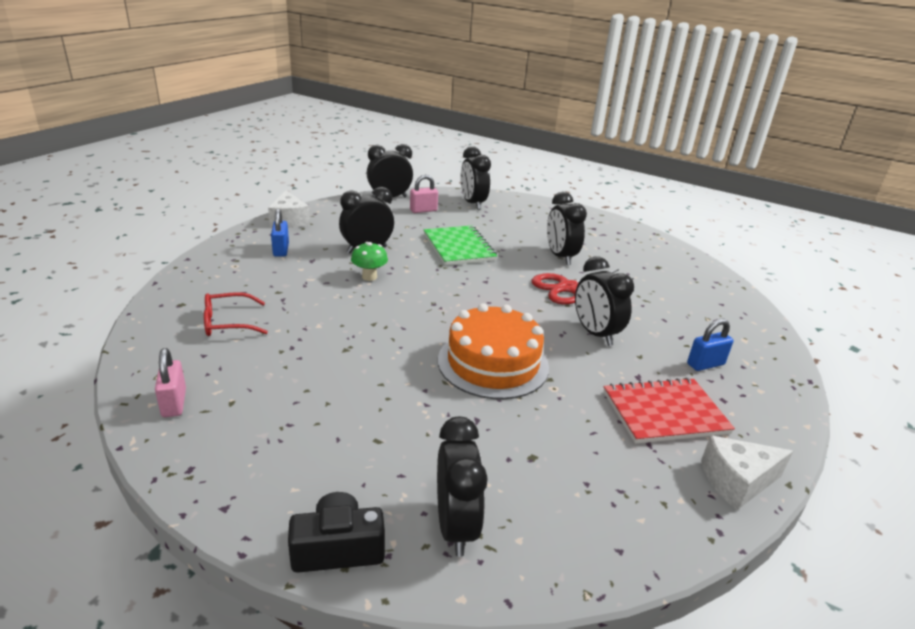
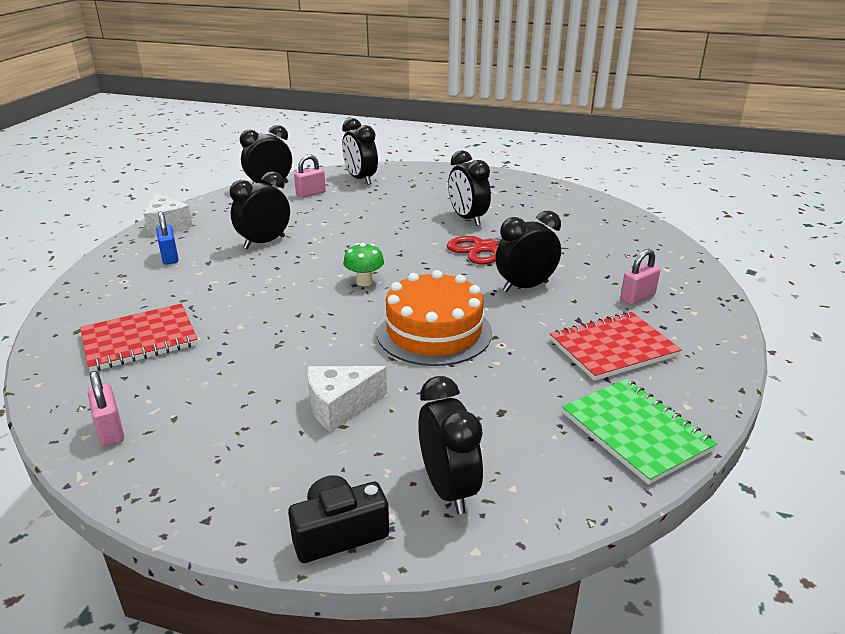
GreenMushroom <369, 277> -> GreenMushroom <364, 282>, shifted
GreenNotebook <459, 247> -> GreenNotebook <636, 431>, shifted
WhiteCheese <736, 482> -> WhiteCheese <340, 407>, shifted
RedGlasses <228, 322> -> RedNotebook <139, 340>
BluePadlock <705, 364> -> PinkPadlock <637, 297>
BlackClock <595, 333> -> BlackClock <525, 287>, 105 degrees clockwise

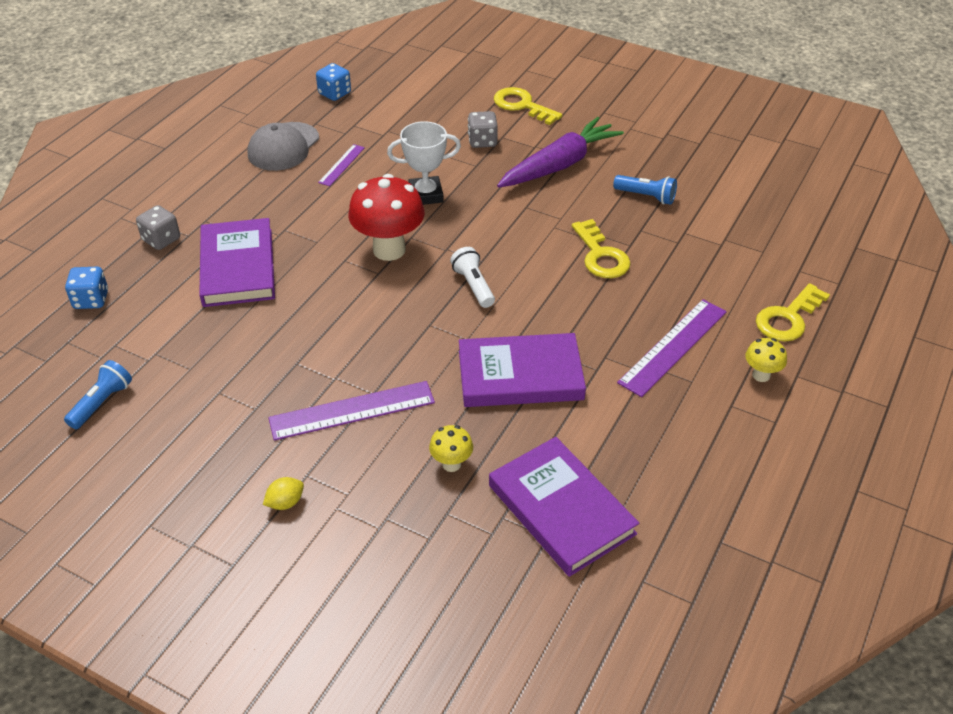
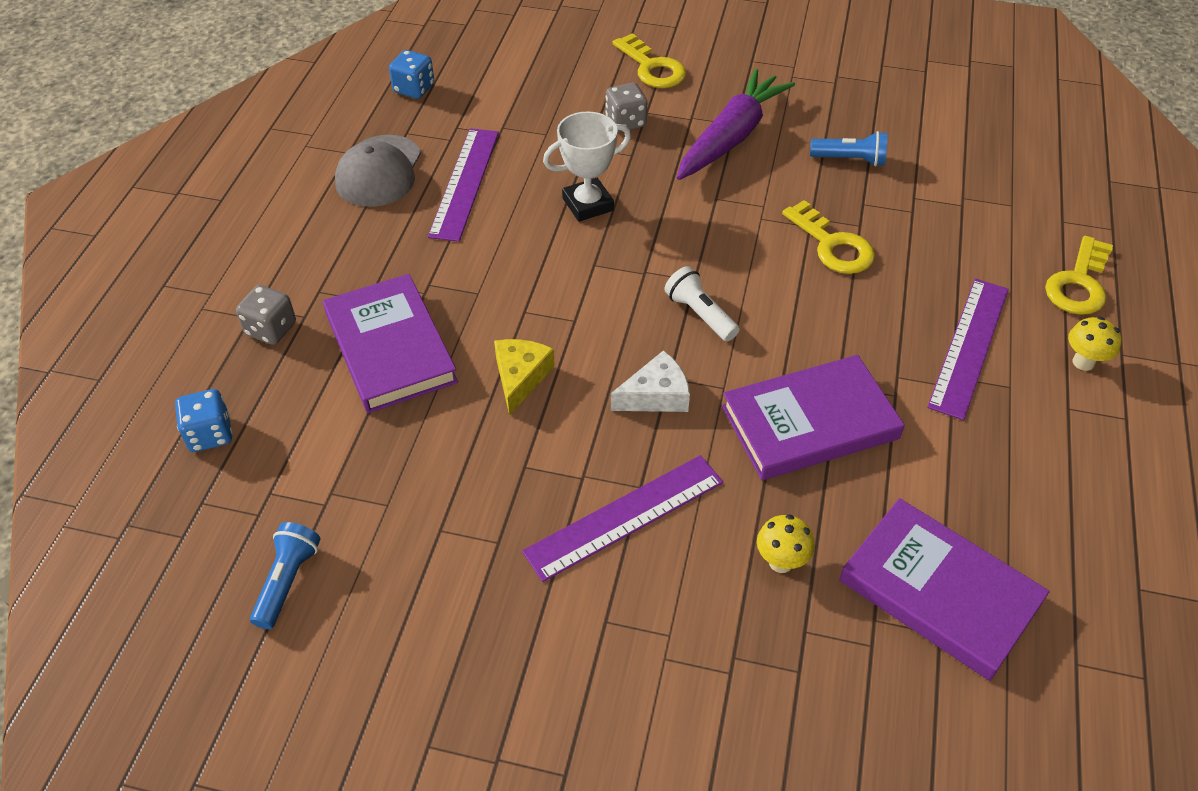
YellowLemon <285, 502> -> none
RedMushroom <389, 250> -> none
none -> YellowCheese <520, 378>
none -> WhiteCheese <656, 395>
YellowKey <522, 105> -> YellowKey <652, 68>, 150 degrees counterclockwise
PurpleRuler <341, 165> -> PurpleRuler <464, 183>, x1.82

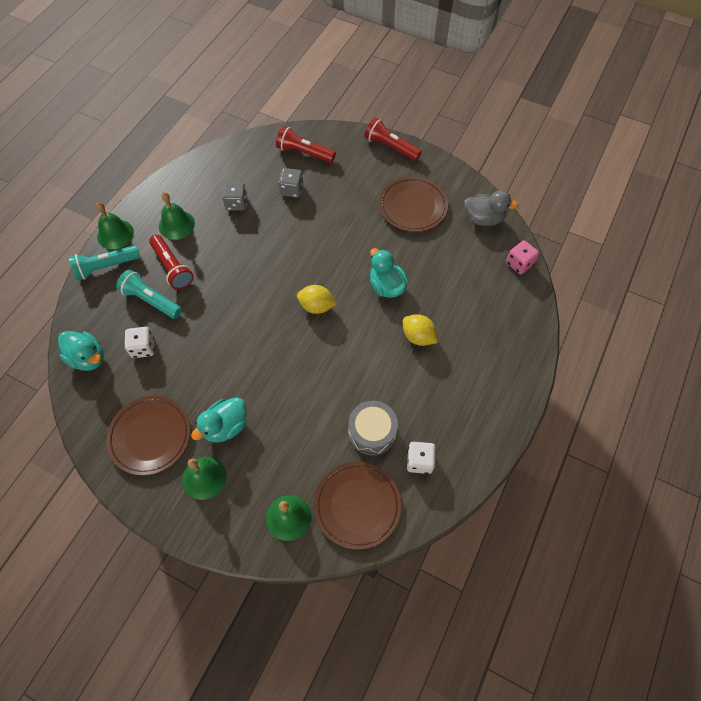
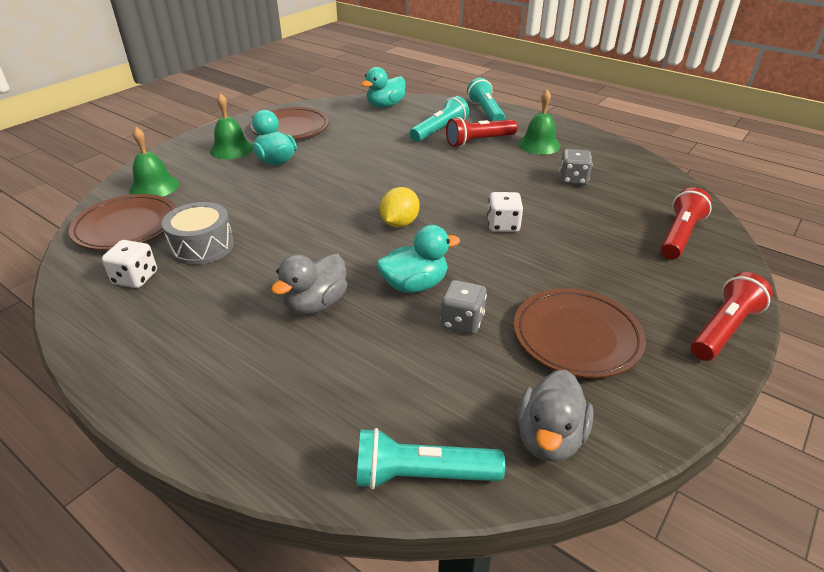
GreenBell <115, 234> -> none
WhiteDice <143, 348> -> WhiteDice <503, 225>, shifted
GreyDice <292, 190> -> GreyDice <462, 321>, shifted
YellowLemon <418, 337> -> GreyDuck <315, 304>
PinkDice <519, 264> -> TurquoiseFlashlight <422, 475>

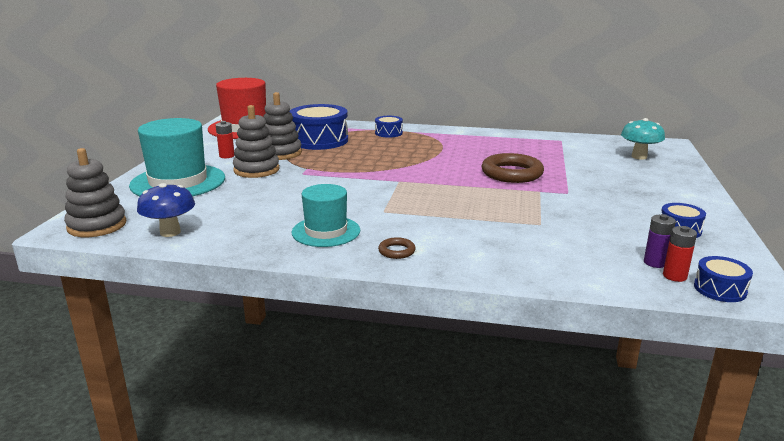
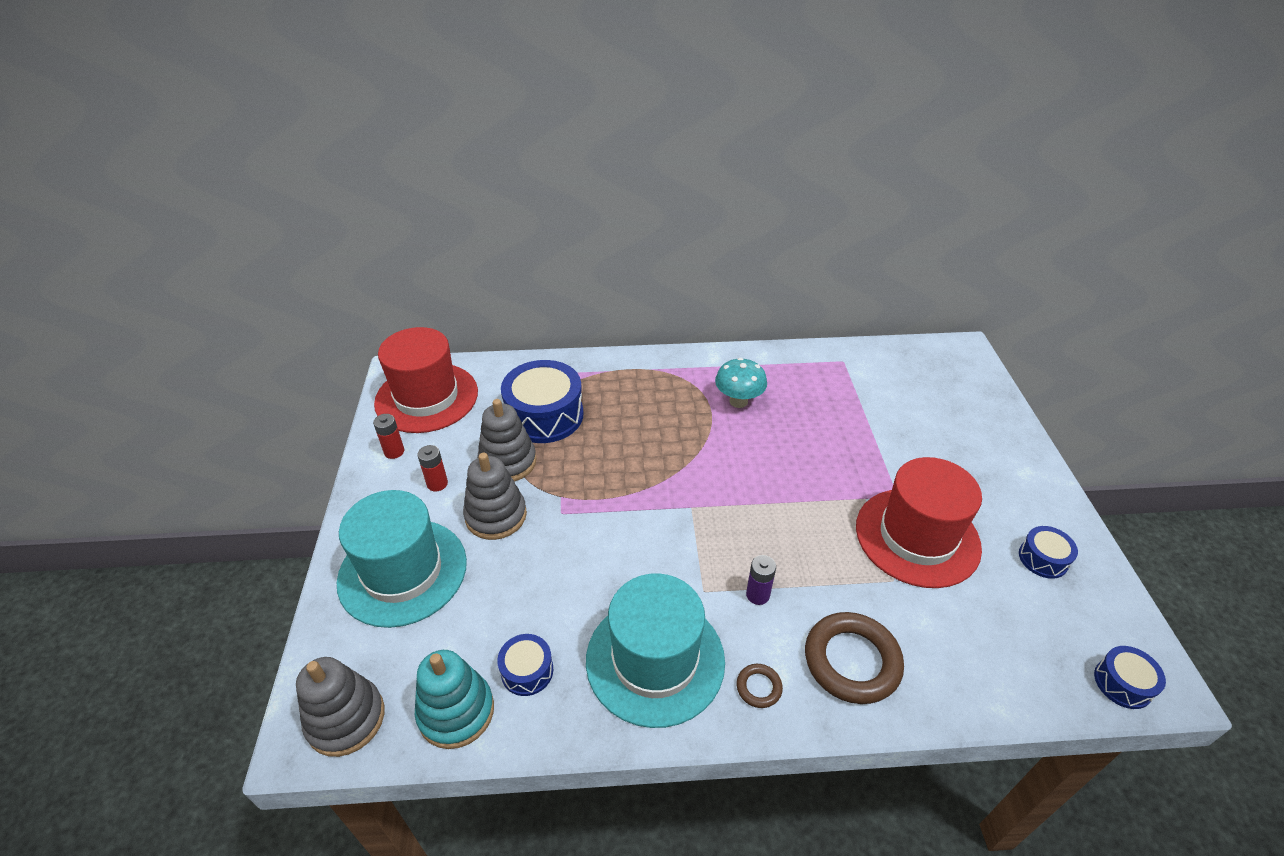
none -> RedHat <917, 537>
BlueDrum <388, 133> -> BlueDrum <527, 671>, shifted
BrownRing <512, 173> -> BrownRing <852, 661>, shifted
TurquoiseMushroom <639, 157> -> TurquoiseMushroom <738, 401>, shifted
PurpleBattery <655, 263> -> PurpleBattery <757, 595>, shifted
RedBattery <674, 276> -> RedBattery <394, 451>, shifted
BlueMushroom <170, 232> -> TurquoiseStackingToy <456, 711>
TurquoiseHat <326, 231> -> TurquoiseHat <655, 660>, x1.60

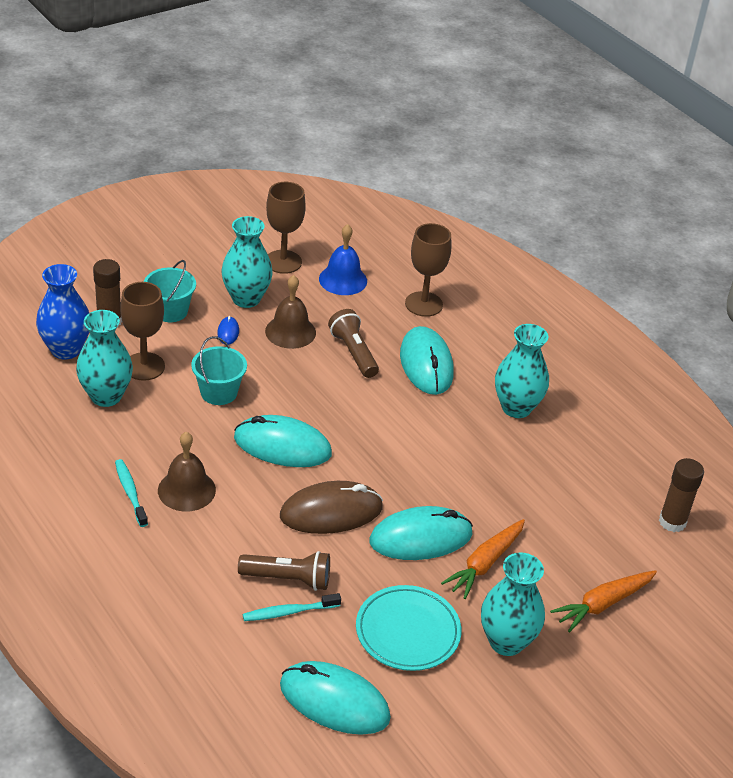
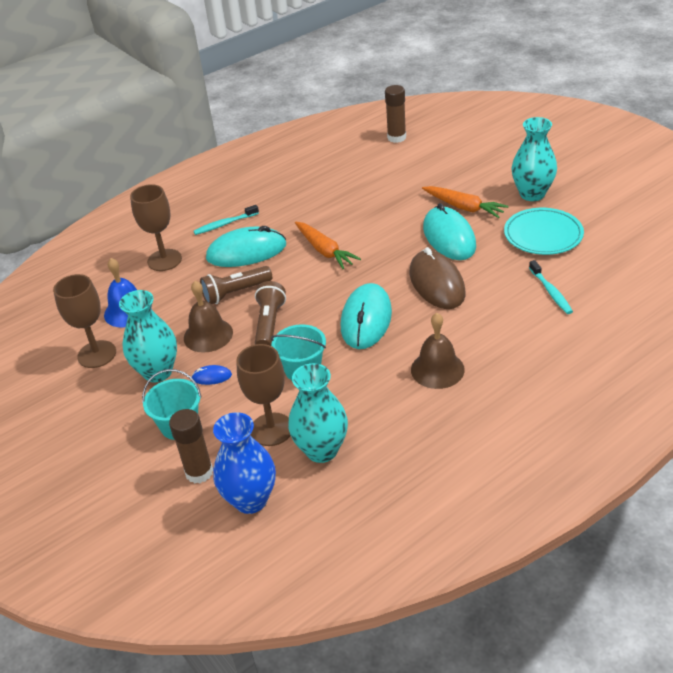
TurquoiseMouse <334, 701> -> none
TurquoiseVase <516, 408> -> none
TurquoiseToothbrush <130, 492> -> TurquoiseToothbrush <224, 224>, shifted
BrownFlashlight <288, 579> -> BrownFlashlight <269, 324>, shifted
OrangeCarrot <603, 604> -> OrangeCarrot <324, 251>, shifted

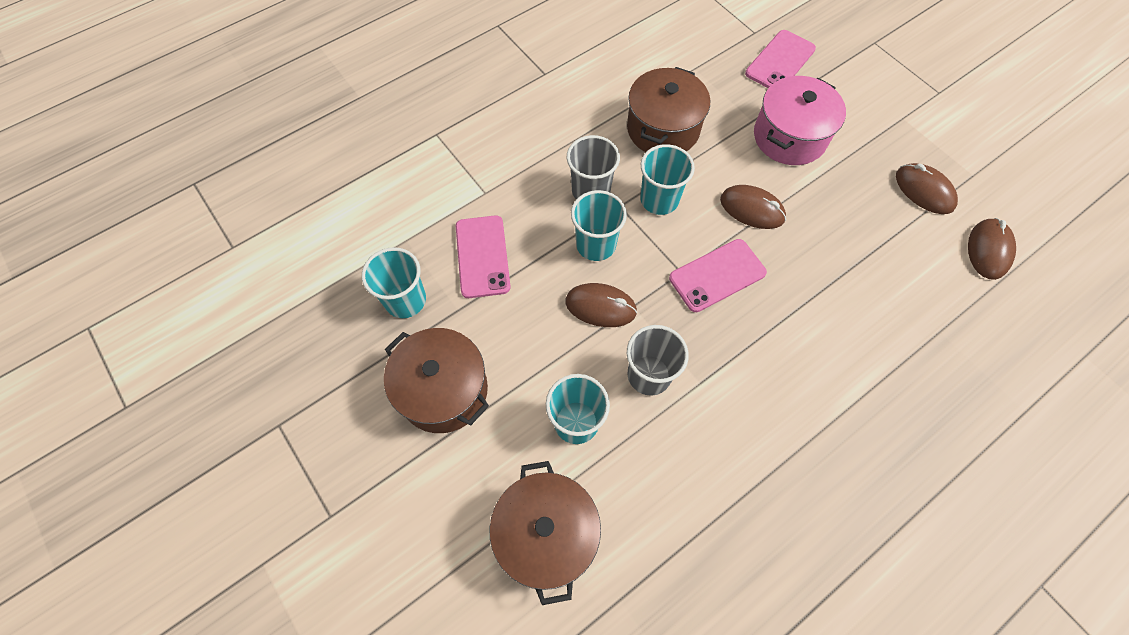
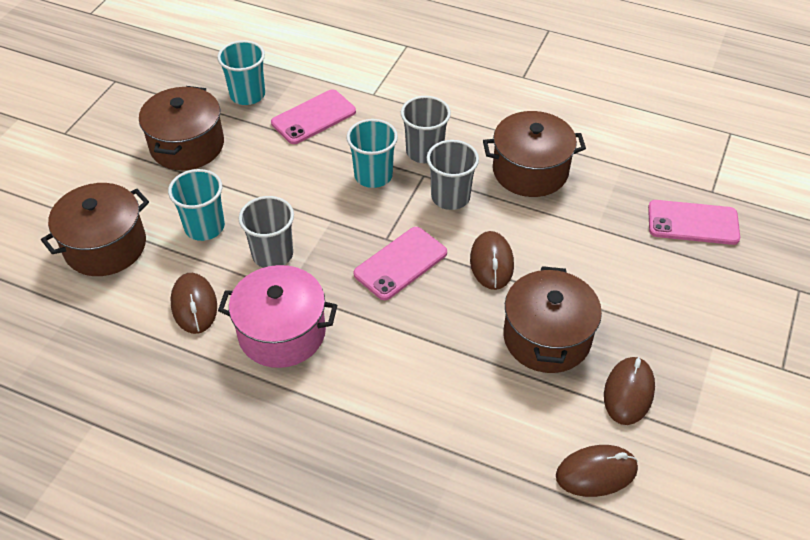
none -> BrownPot <546, 337>
BrownMouse <600, 307> -> BrownMouse <194, 305>, shifted
PinkPot <789, 137> -> PinkPot <282, 332>, shifted
TurquoiseCup <659, 200> -> GreyCup <450, 197>
PinkPhone <717, 275> -> PinkPhone <400, 263>, 75 degrees counterclockwise

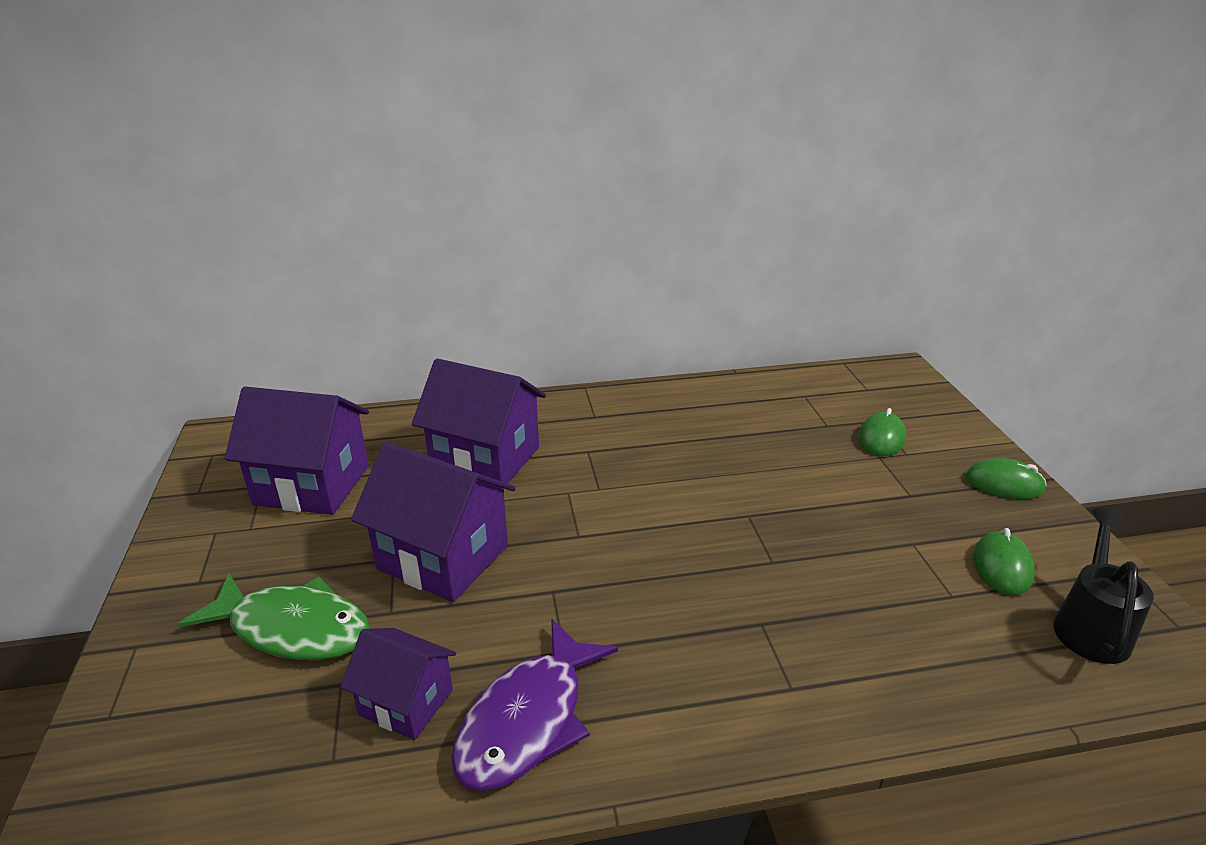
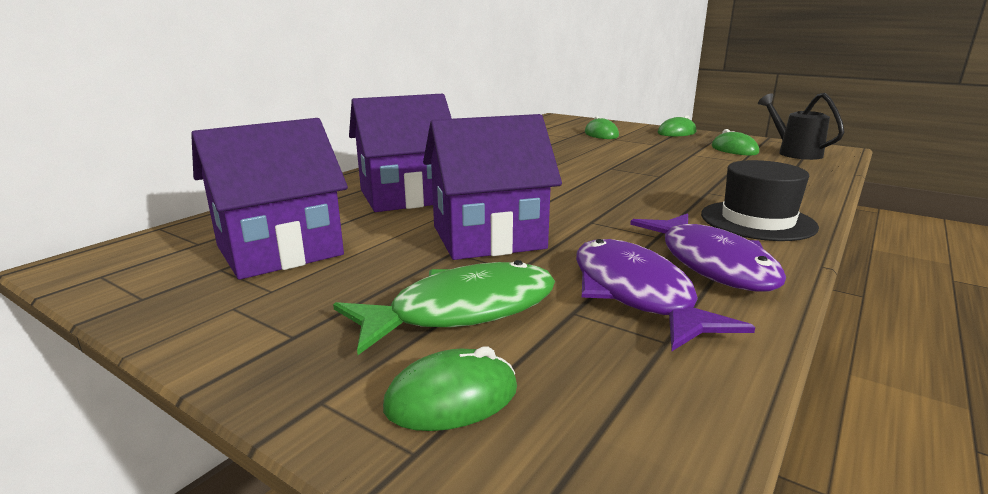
none -> GreenMouse <452, 398>
none -> BlackHat <757, 221>
PurpleHouse <406, 702> -> PurpleFish <635, 294>

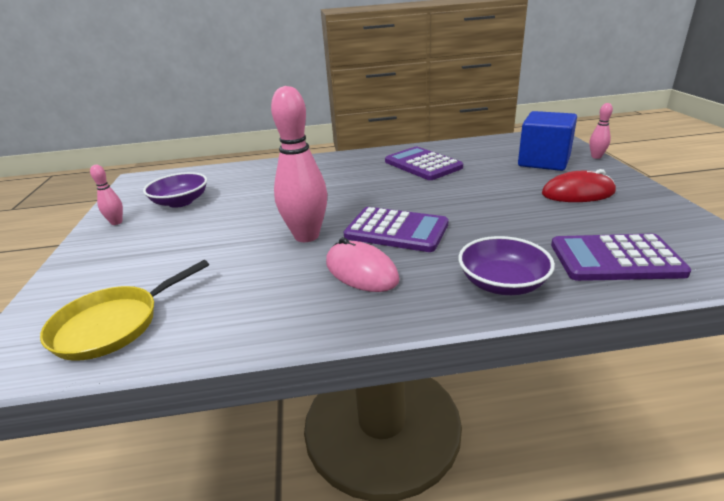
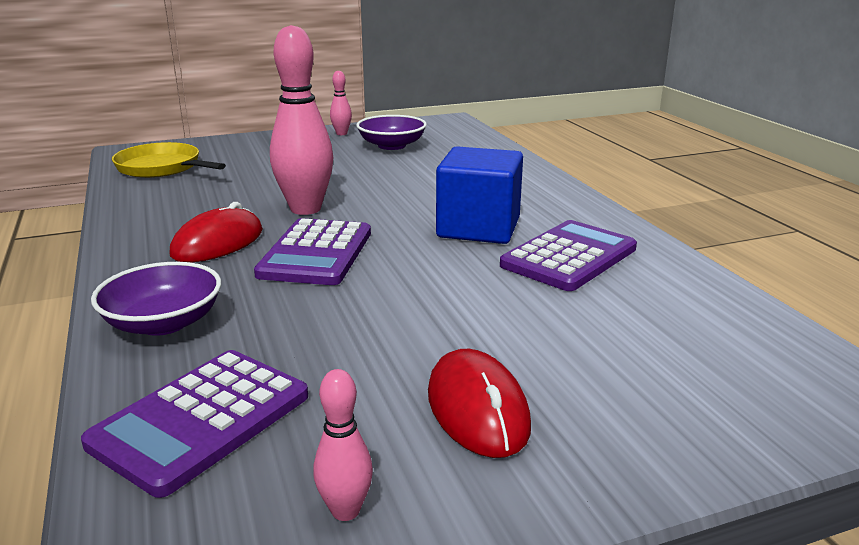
BlueCube <544, 161> -> BlueCube <478, 228>, shifted
PinkBowlingPin <596, 157> -> PinkBowlingPin <345, 510>, shifted
PinkMouse <361, 271> -> RedMouse <218, 243>
PurpleCalculator <615, 259> -> PurpleCalculator <201, 420>, 135 degrees counterclockwise

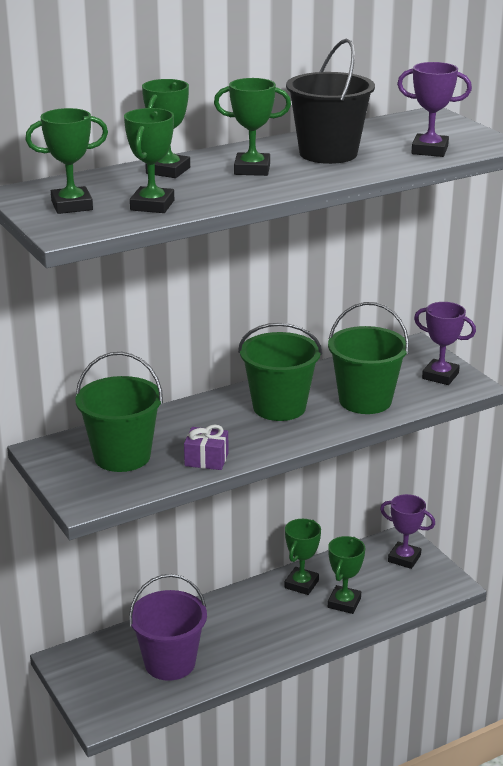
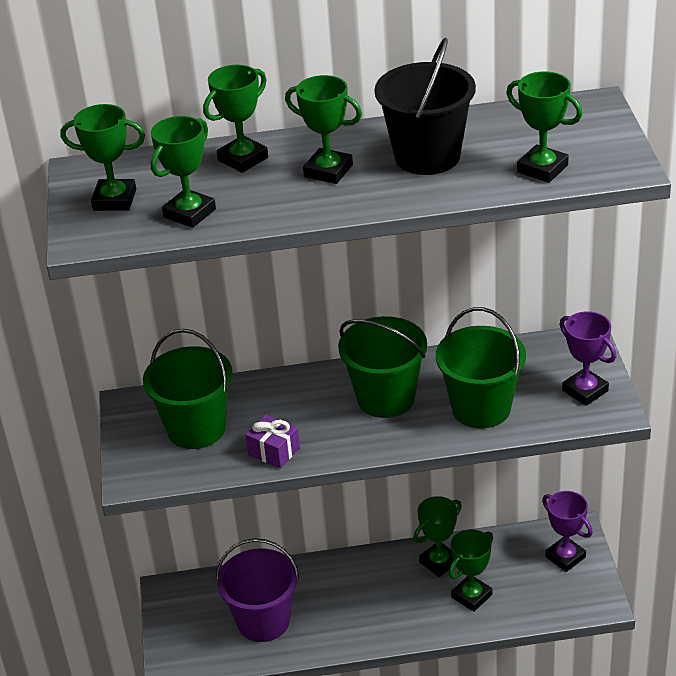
PurpleTrophy <429, 150> -> GreenTrophy <542, 169>

